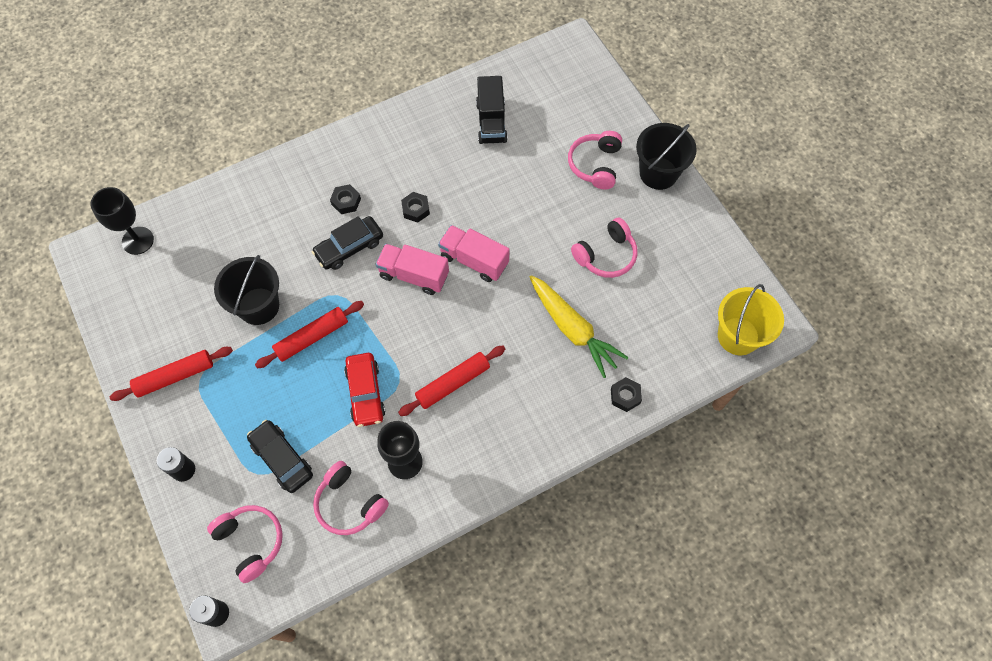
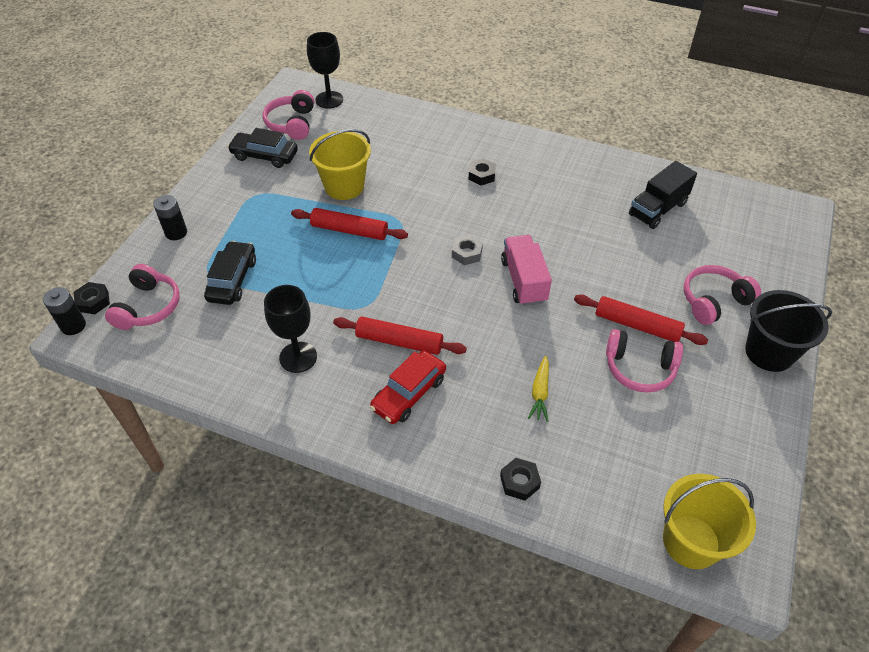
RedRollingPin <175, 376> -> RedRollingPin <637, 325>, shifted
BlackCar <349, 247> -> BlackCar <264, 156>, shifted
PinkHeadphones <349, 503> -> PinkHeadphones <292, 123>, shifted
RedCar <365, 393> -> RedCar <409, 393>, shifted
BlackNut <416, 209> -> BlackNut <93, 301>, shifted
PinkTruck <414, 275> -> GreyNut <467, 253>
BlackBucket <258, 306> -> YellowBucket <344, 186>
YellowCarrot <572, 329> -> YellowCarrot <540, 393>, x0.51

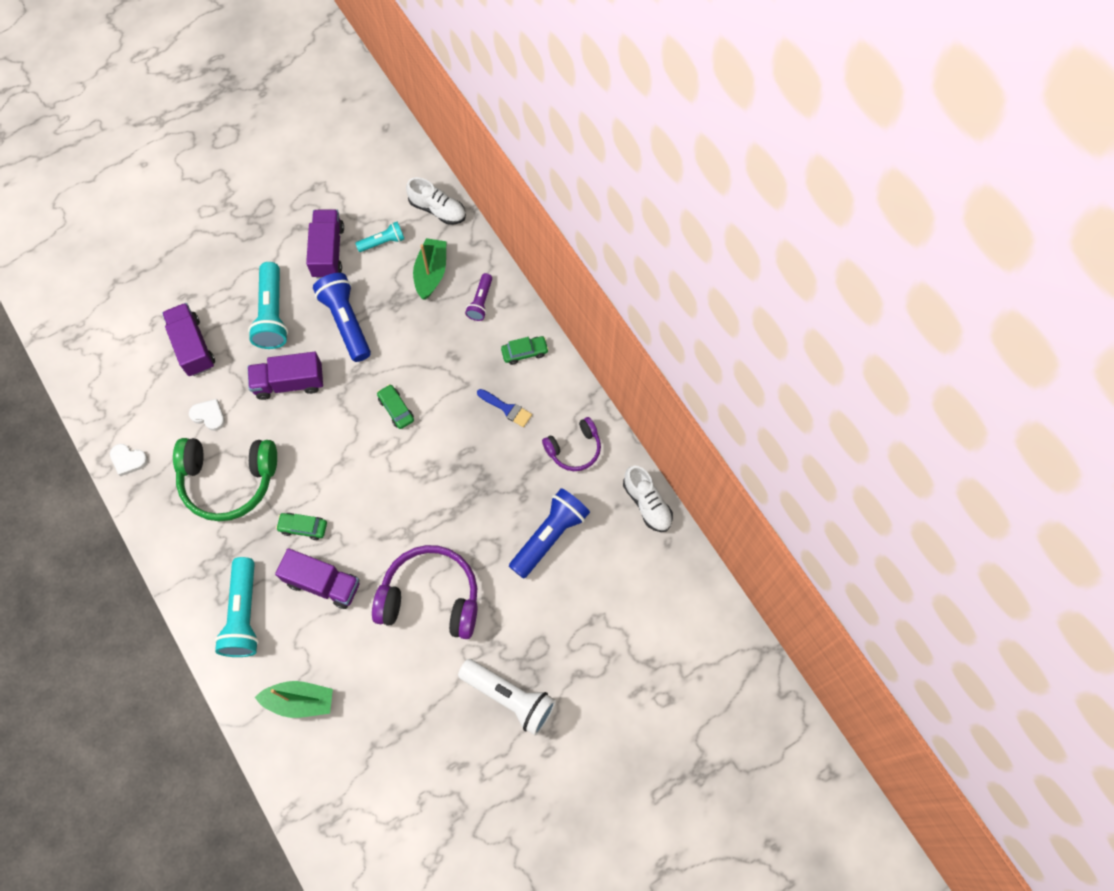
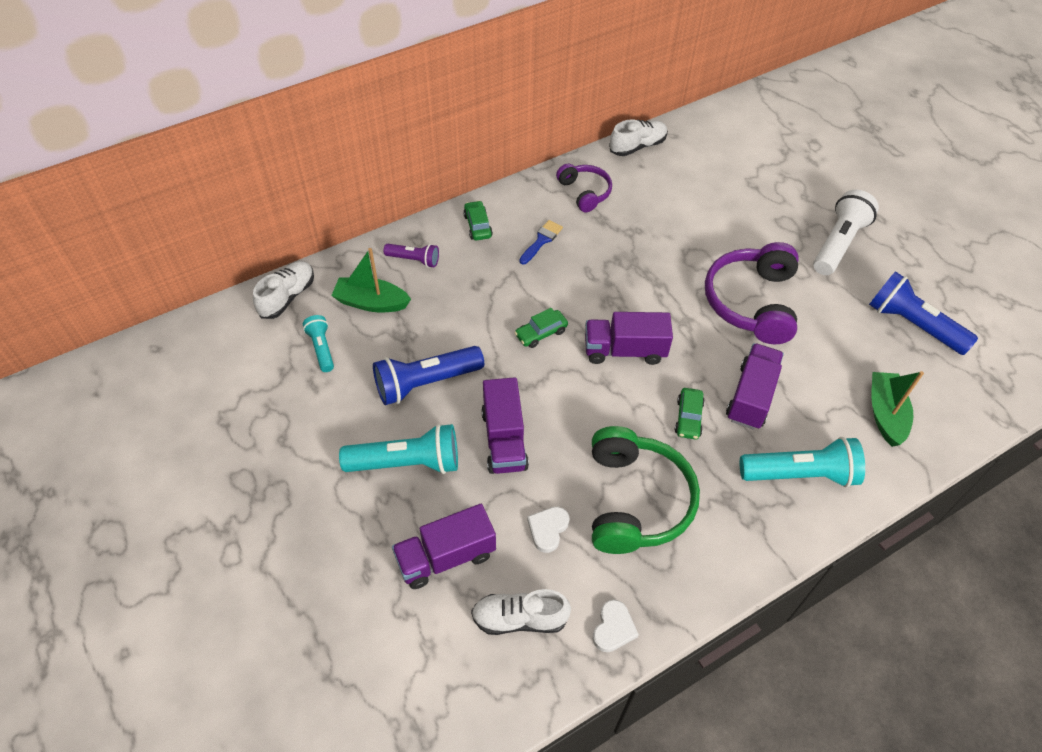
none -> WhiteShoe <519, 618>
PurpleTruck <328, 251> -> PurpleTruck <624, 350>, shifted
BlueFlashlight <550, 536> -> BlueFlashlight <912, 324>, shifted

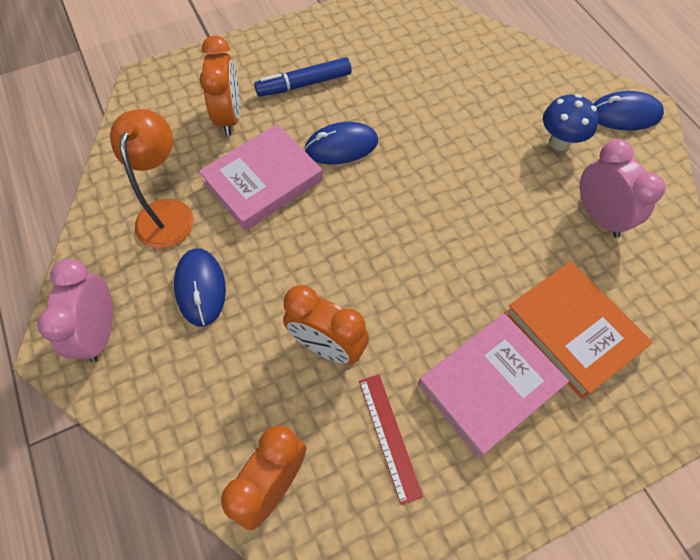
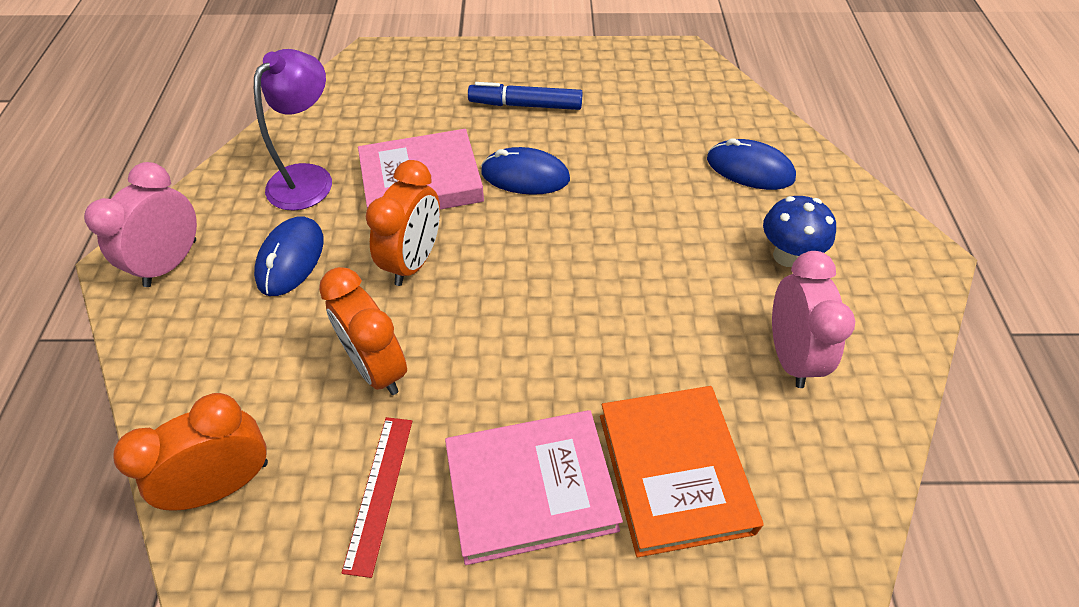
OrangeClock <229, 117> -> OrangeClock <414, 261>, shifted
BlueMouse <624, 114> -> BlueMouse <750, 169>, shifted
OrangeLamp <167, 212> -> PurpleLamp <309, 178>

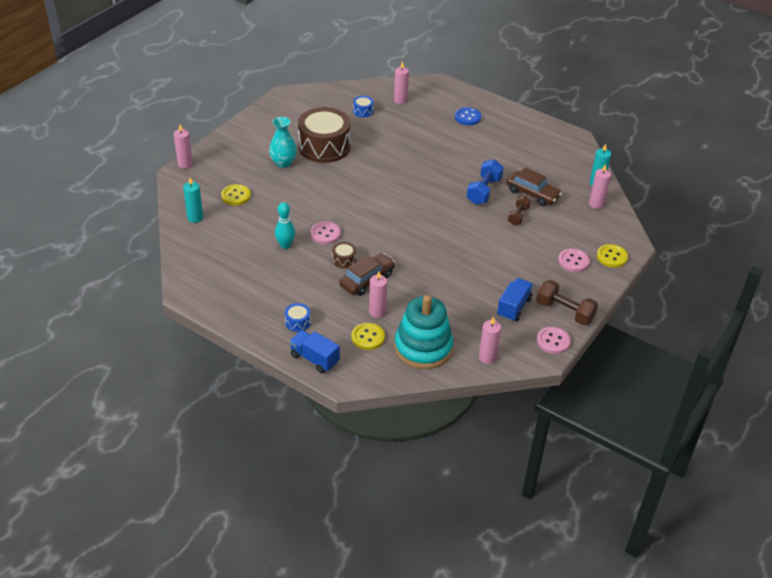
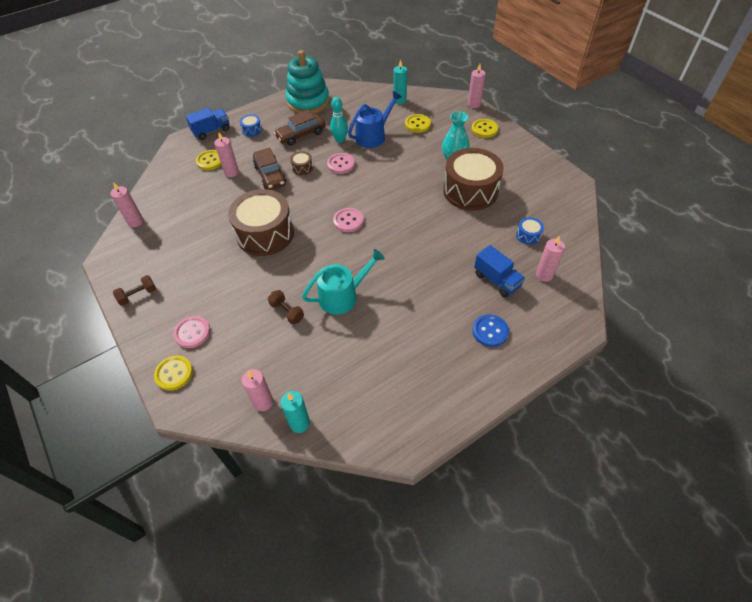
none -> BrownDrum <265, 234>
none -> BlueWateringCan <373, 136>
none -> YellowButton <484, 129>
TurquoiseStackingToy <423, 348> -> TurquoiseStackingToy <308, 102>, shifted
BlueTruck <513, 307> -> BlueTruck <497, 280>, shifted
BrownCar <532, 194> -> BrownCar <301, 135>, shifted
PinkButton <553, 341> -> PinkButton <348, 221>, shifted
BlueDumbbell <483, 191> -> TurquoiseWateringCan <342, 296>
BrownDumbbell <564, 311> -> BrownDumbbell <138, 295>, x0.63

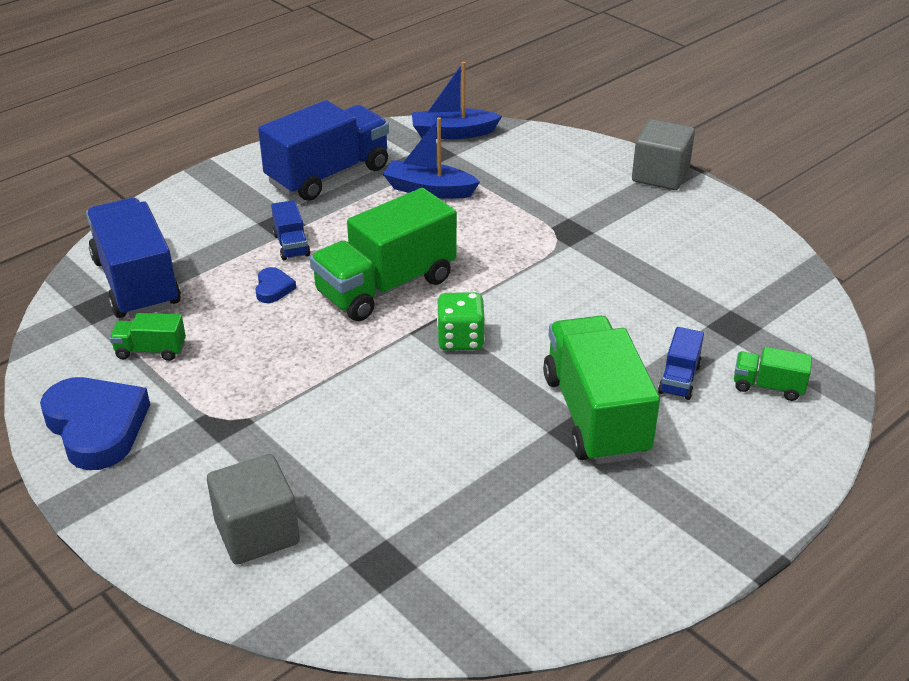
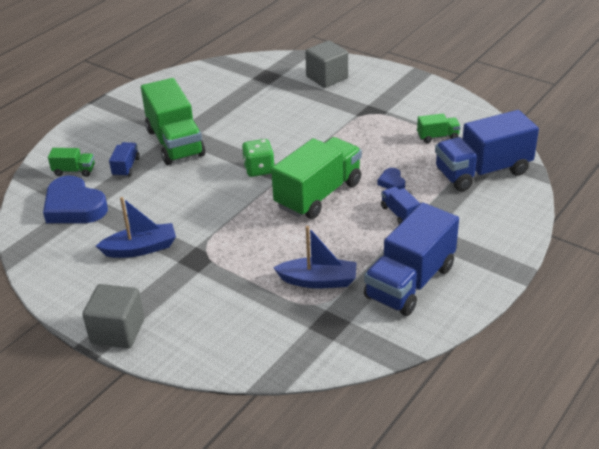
BlueHeart <96, 427> -> BlueHeart <74, 206>, shifted
BlueBoat <453, 133> -> BlueBoat <141, 249>, shifted
BlueTruck <136, 283> -> BlueTruck <482, 172>, 105 degrees clockwise

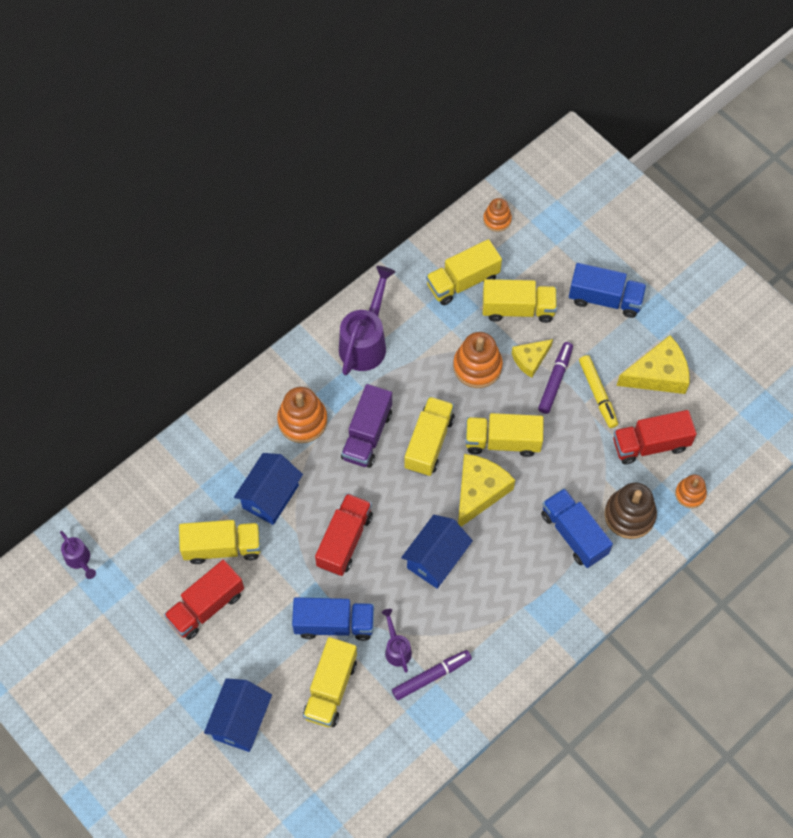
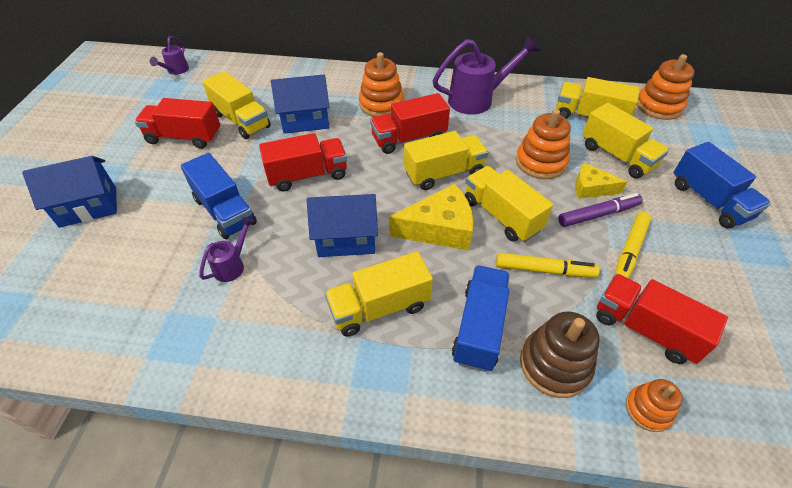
PurpleMarker <431, 676> -> none
YellowCheese <658, 374> -> none
none -> YellowMarker <544, 270>
YellowTruck <331, 689> -> YellowTruck <379, 307>, shifted
PurpleTruck <367, 435> -> RedTruck <409, 138>
OrangeStackingToy <497, 219> -> OrangeStackingToy <658, 106>, x1.66

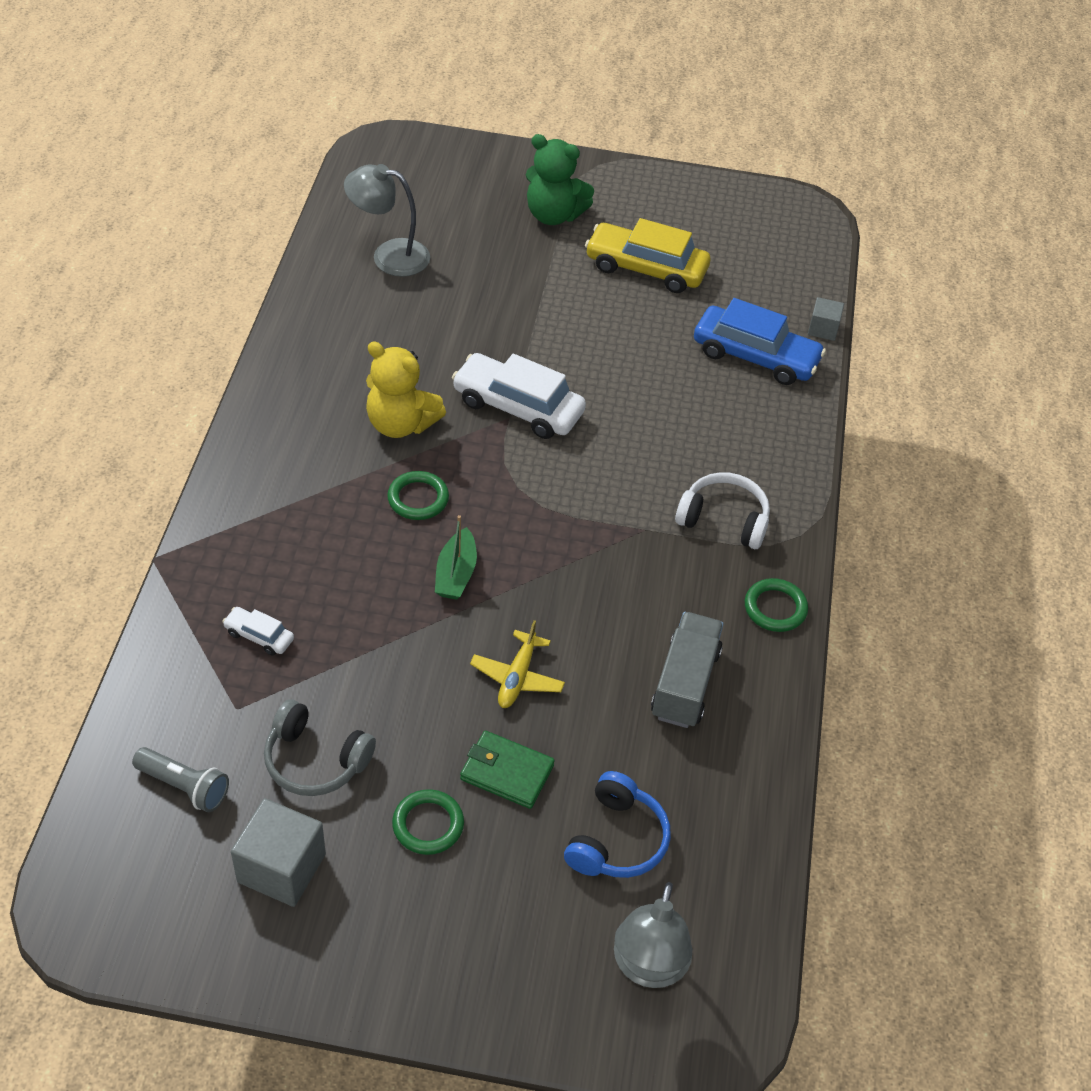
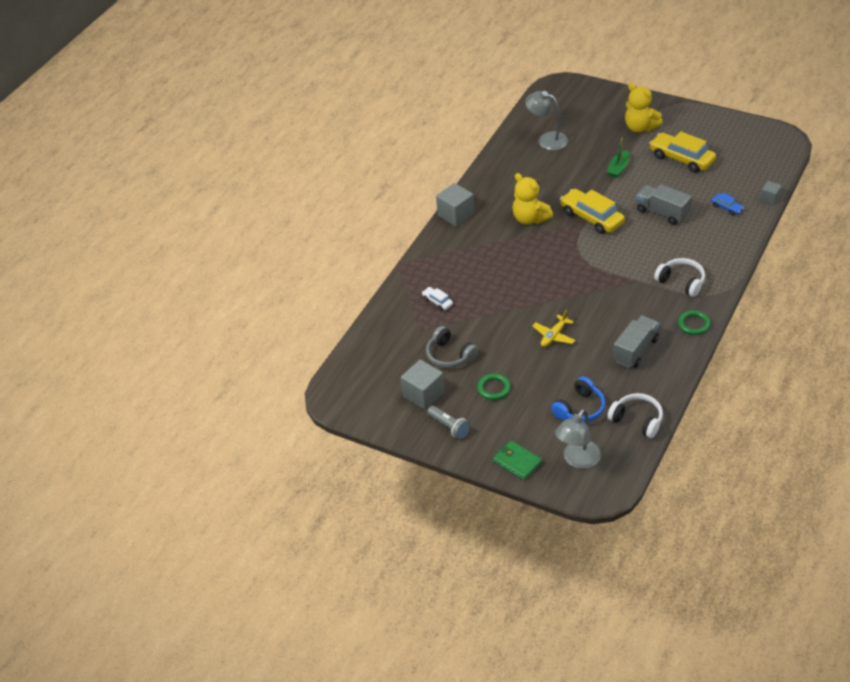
GreenRing <418, 498> -> none
none -> GreyCube <455, 214>
none -> WhiteHeadphones <637, 420>
none -> GreyTruck <662, 213>
GreyFlashlight <184, 786> -> GreyFlashlight <449, 427>, shifted
GreenBoat <456, 574> -> GreenBoat <618, 169>, shifted
GreenWallet <507, 772> -> GreenWallet <517, 462>, shifted
WhiteCar <518, 407> -> YellowCar <592, 218>
GreenTeddyBear <554, 215> -> YellowTeddyBear <640, 127>
BlueCar <755, 356> -> BlueCar <726, 208>, x0.48

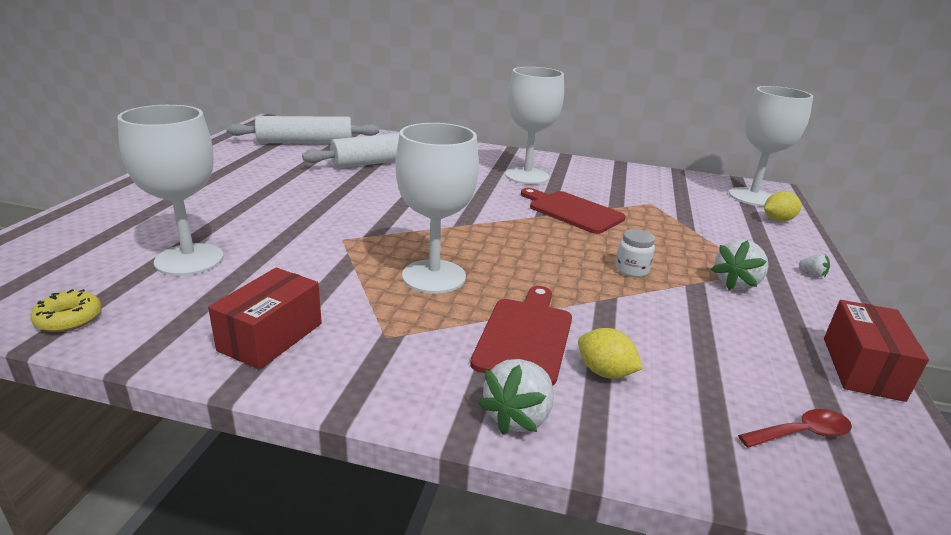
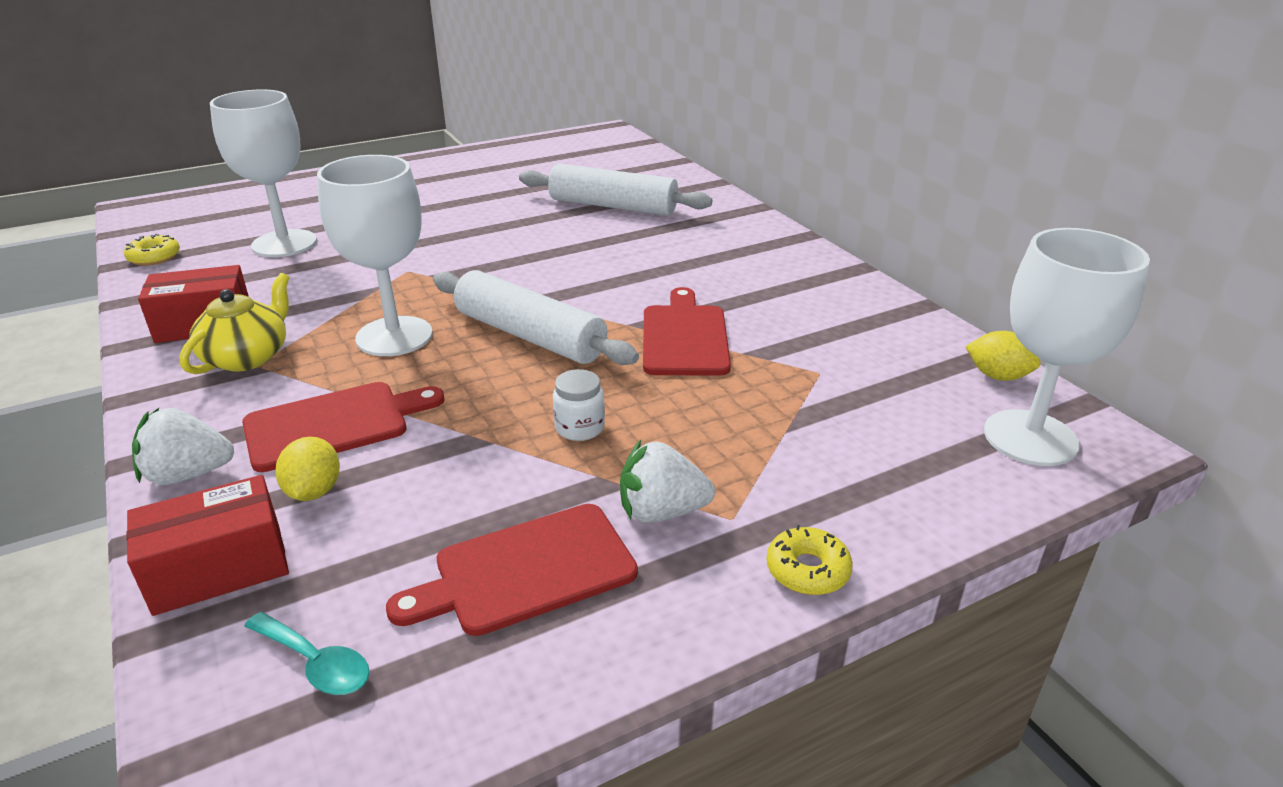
WhiteGoblet <527, 176> -> none
none -> YellowTeapot <247, 357>
none -> RedCuttingBoard <526, 570>
WhiteRollingPin <305, 142> -> WhiteRollingPin <530, 336>, shifted
YellowLemon <777, 220> -> YellowLemon <997, 376>, shifted
RedBox <862, 368> -> RedBox <219, 569>, shifted
WhiteStrawberry <812, 274> -> YellowDonut <807, 570>
RedSpoon <801, 433> -> TurquoiseSpoon <315, 663>

